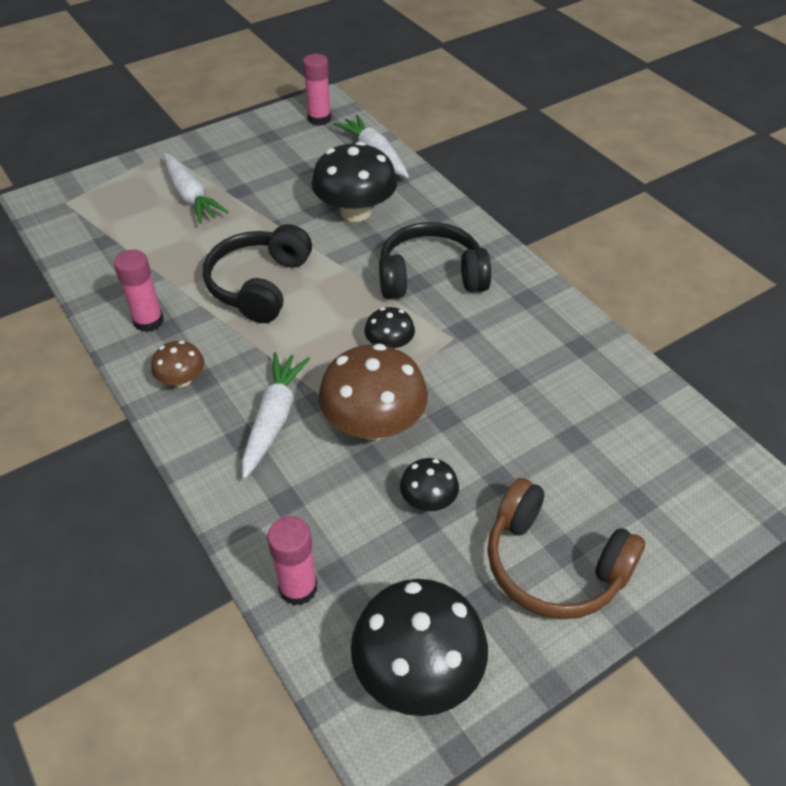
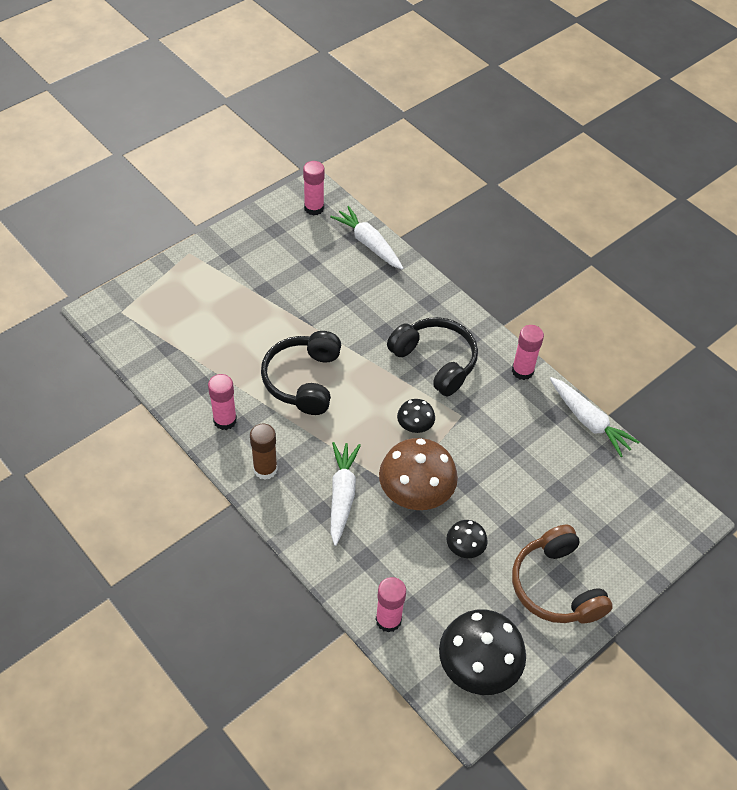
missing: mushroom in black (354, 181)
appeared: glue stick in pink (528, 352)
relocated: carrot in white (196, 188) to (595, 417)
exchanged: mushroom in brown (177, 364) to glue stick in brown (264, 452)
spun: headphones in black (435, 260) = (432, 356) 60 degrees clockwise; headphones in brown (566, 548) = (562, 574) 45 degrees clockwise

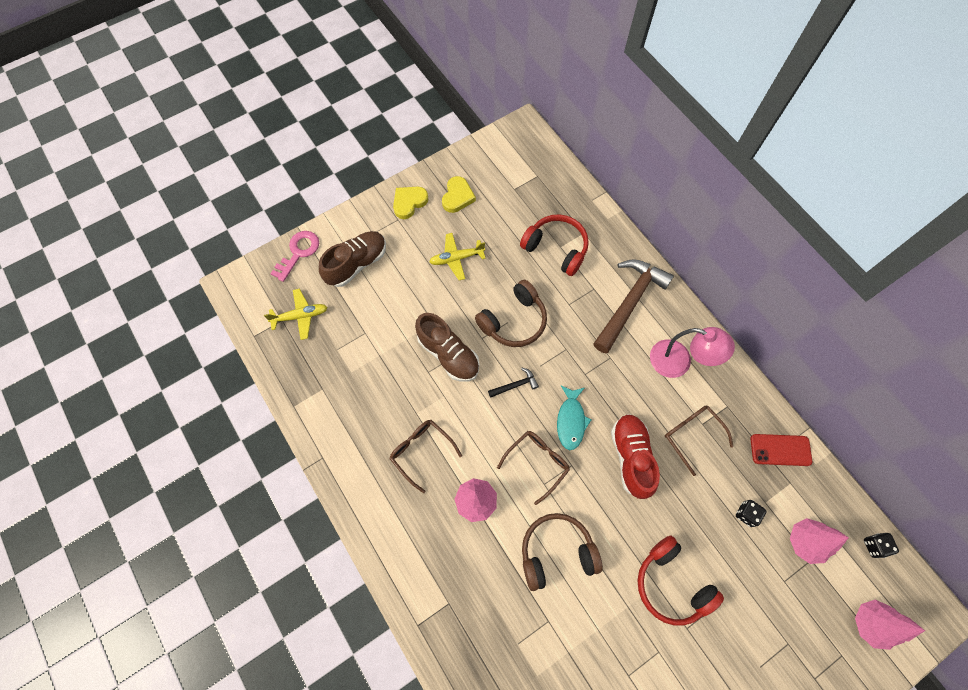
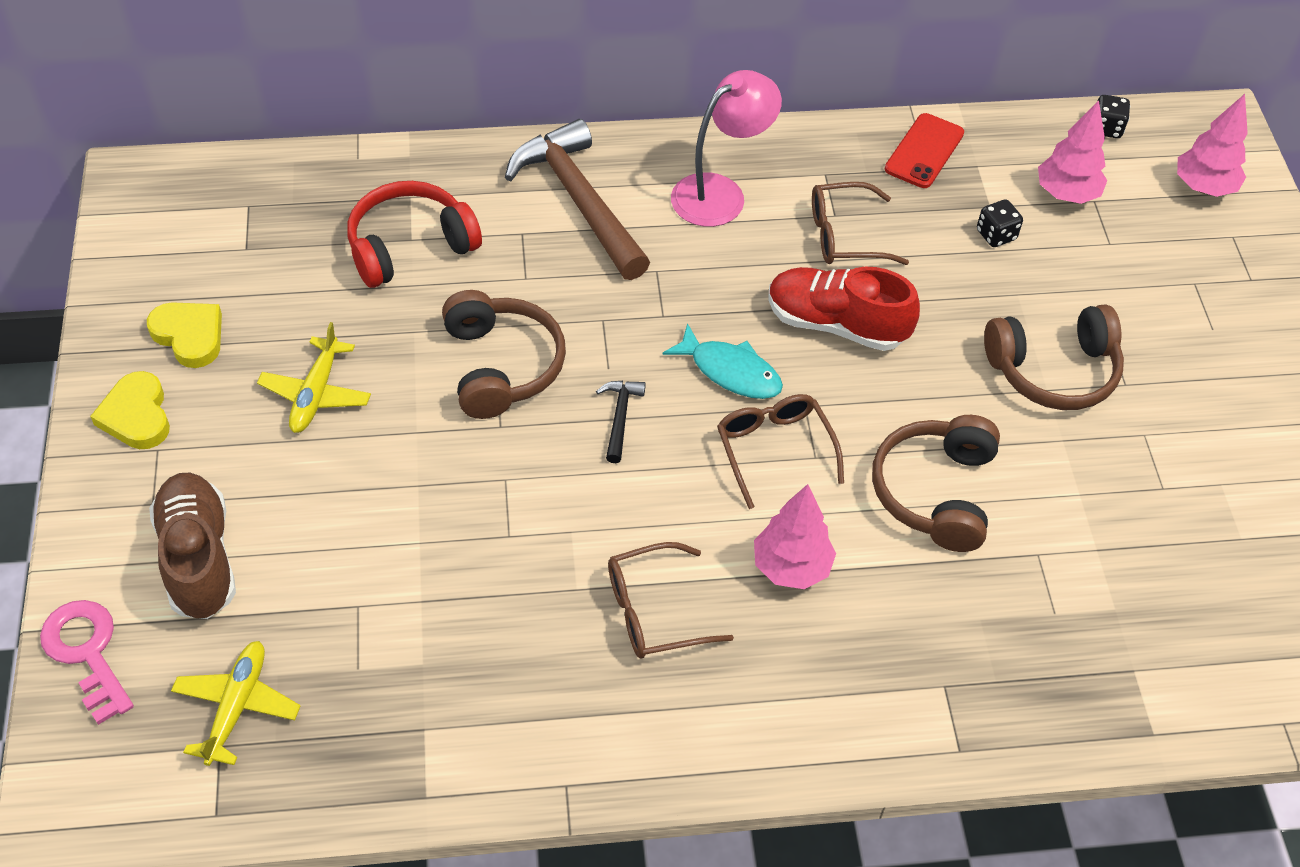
missing: shoe in brown (447, 347)
colour: headphones in red (680, 581) to headphones in brown (1054, 357)

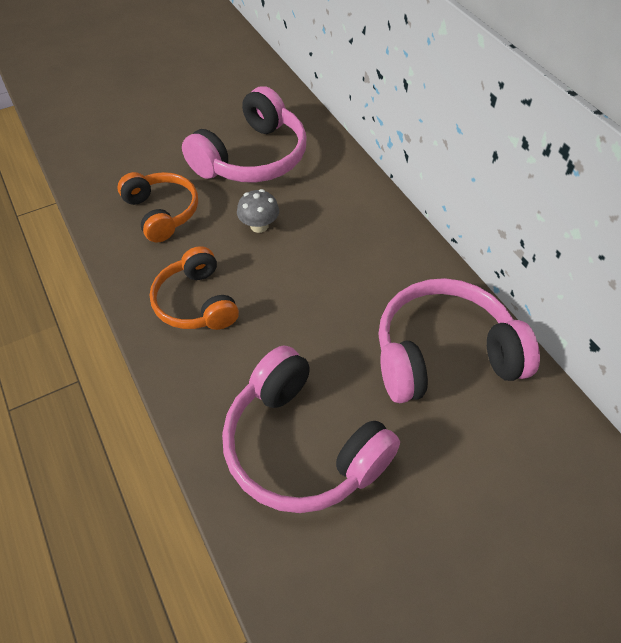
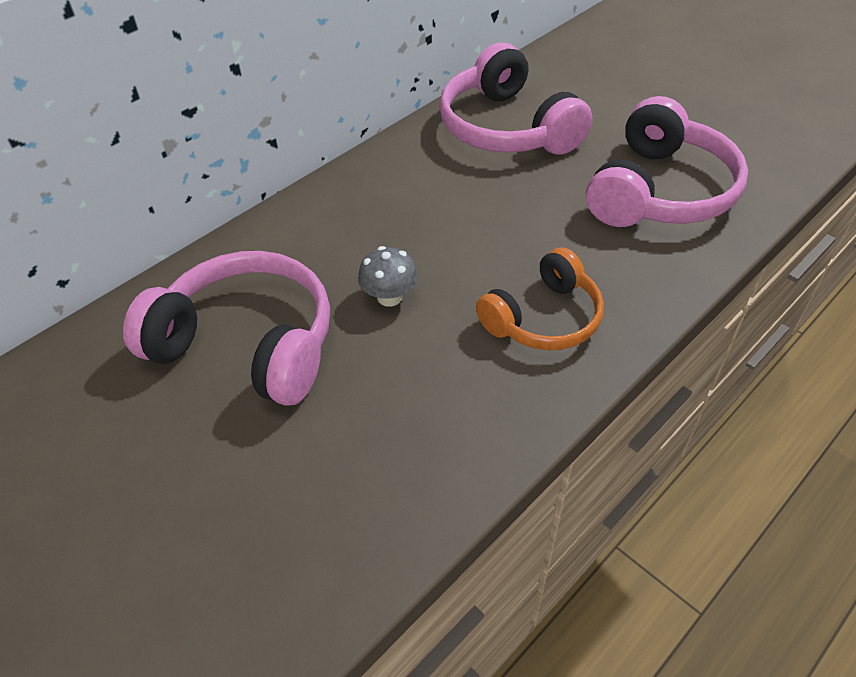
missing: headphones in orange (158, 207)

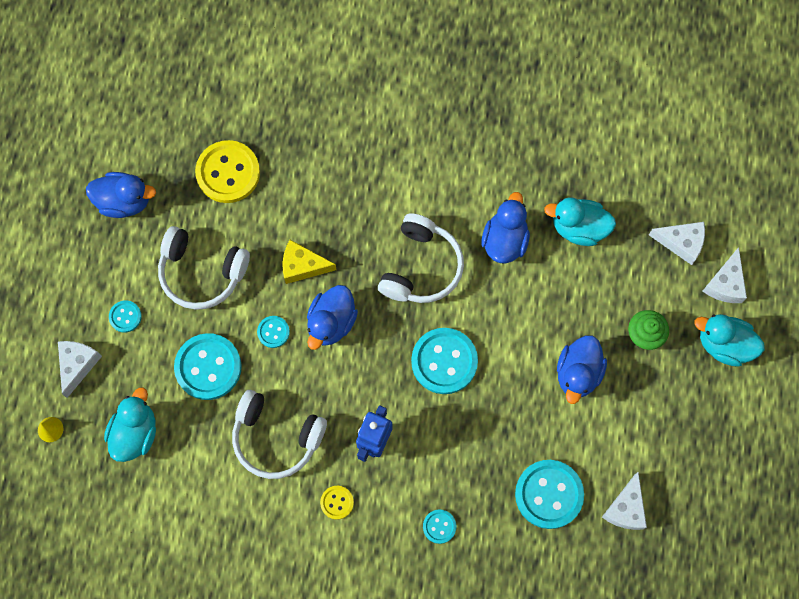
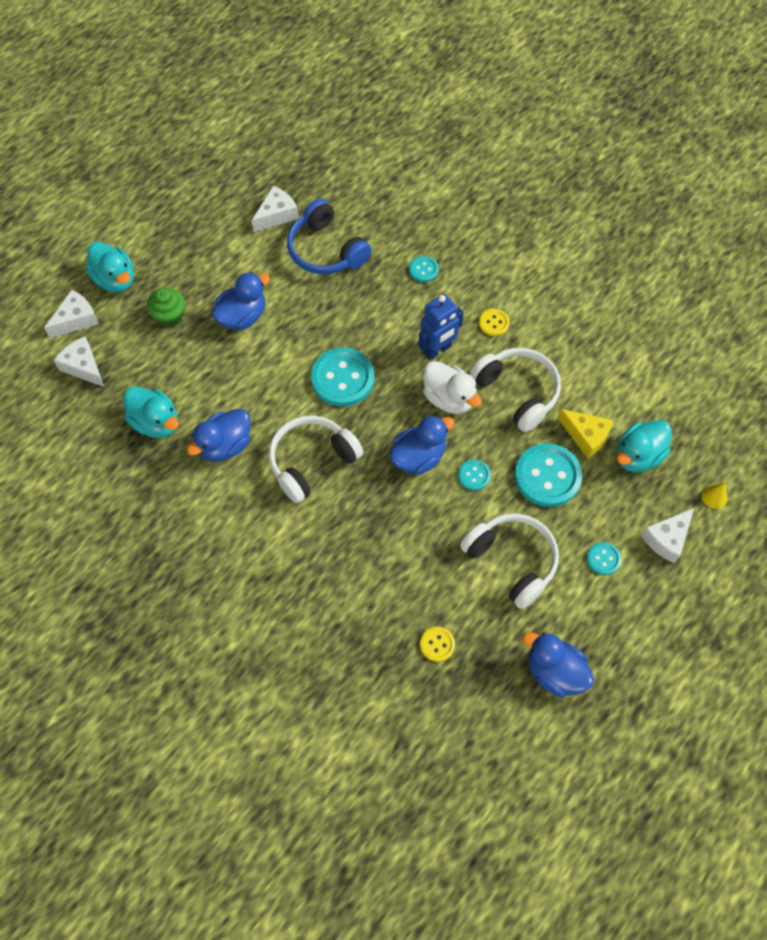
appeared: duck in white (452, 387)
relocated: cheese in yellow (310, 262) to (585, 433)
exchanged: button in turquoise (549, 494) to headphones in blue (329, 236)
size: button in yellow (227, 171) = (437, 644) x0.49

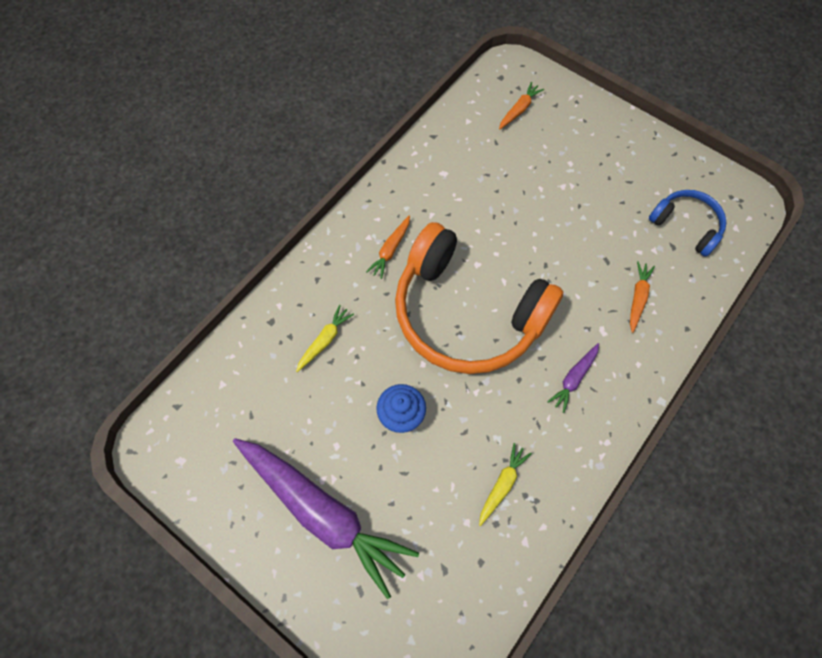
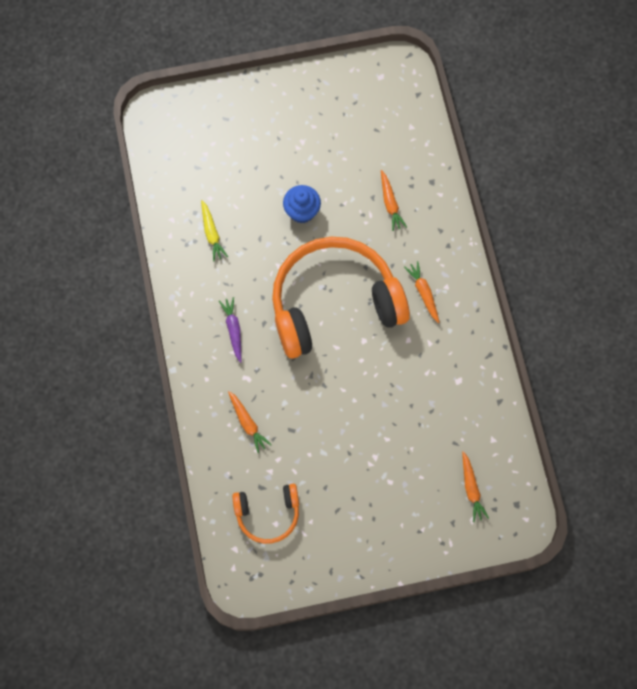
missing: carrot in purple (326, 518)
colour: carrot in yellow (325, 338) to carrot in orange (394, 200); headphones in blue (687, 223) to headphones in orange (265, 514)

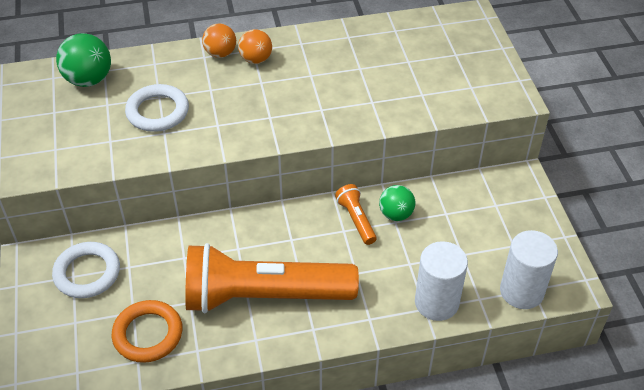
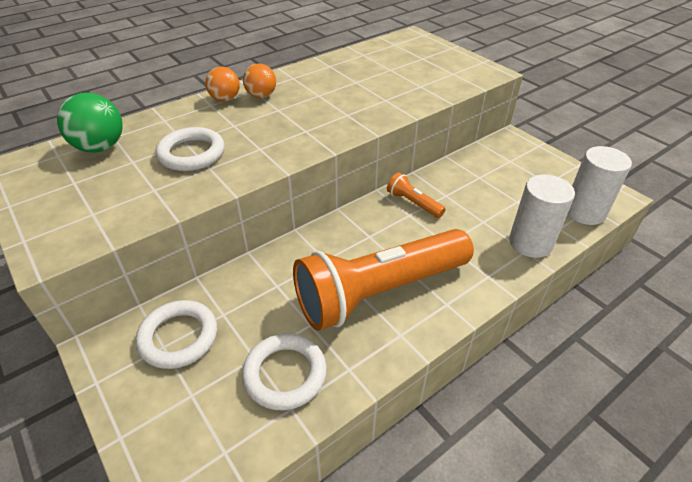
missing: ball in green (397, 203)
colour: ring in orange (147, 331) to ring in white (284, 371)

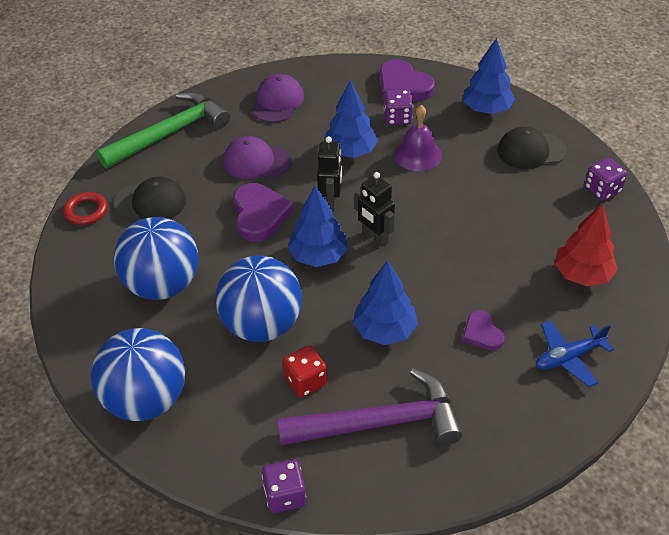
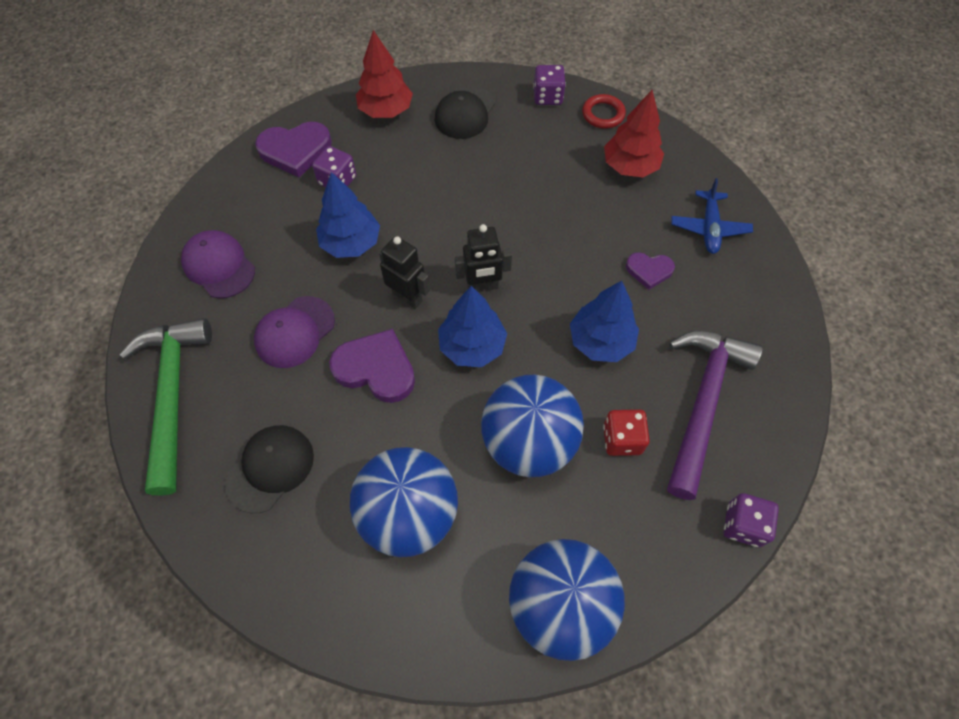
missing: bell in purple (418, 138)
relocated: ring in red (85, 208) to (604, 111)
colour: tree in blue (489, 76) to tree in red (384, 74)

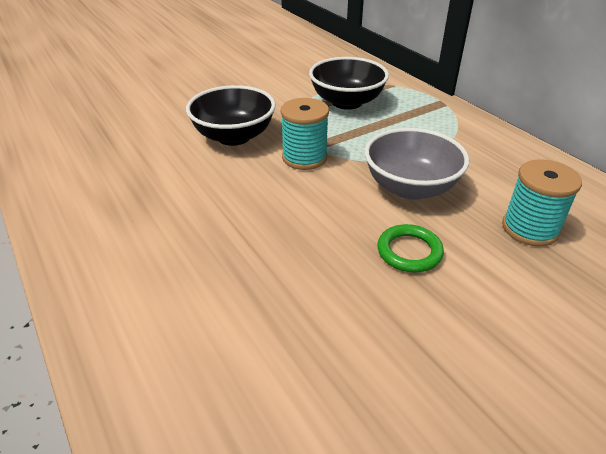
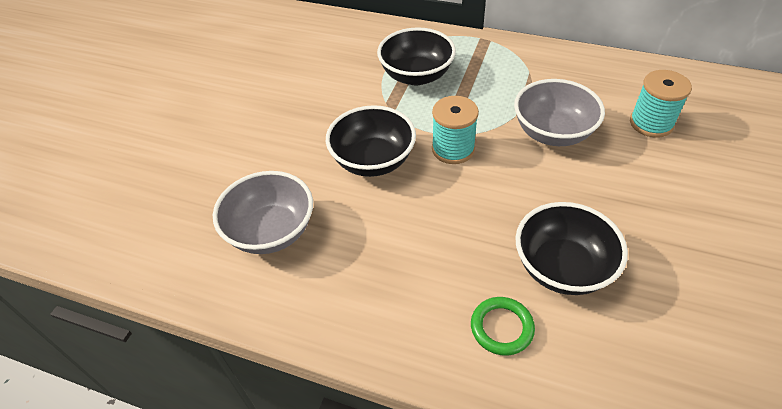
appeared: bowl in grey (263, 212); bowl in black (571, 248)
relocated: ring in green (410, 248) to (503, 326)

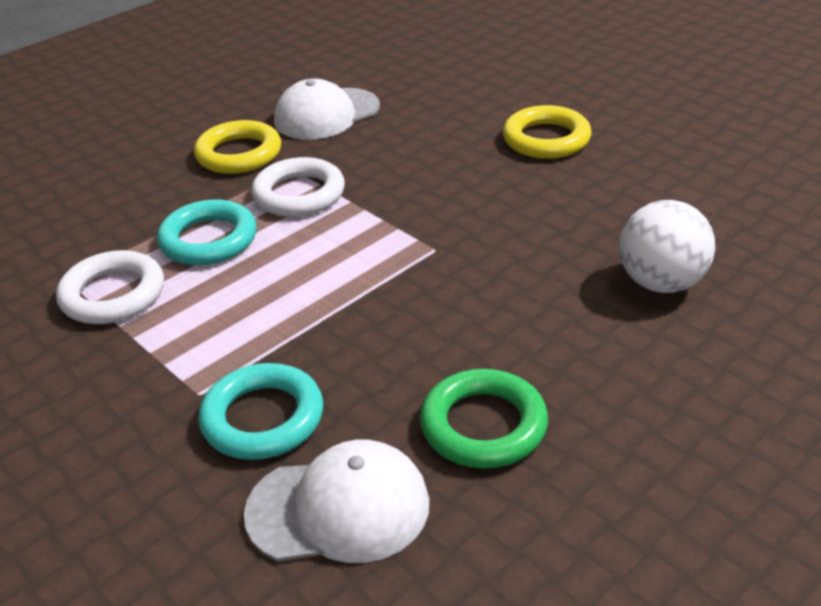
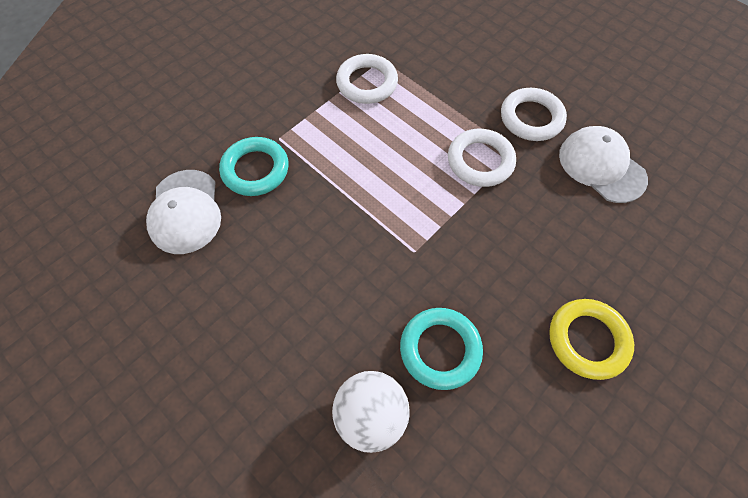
missing: ring in green (484, 419)
relocated: ring in turquoise (207, 232) to (441, 349)
colour: ring in yellow (237, 147) to ring in white (534, 114)

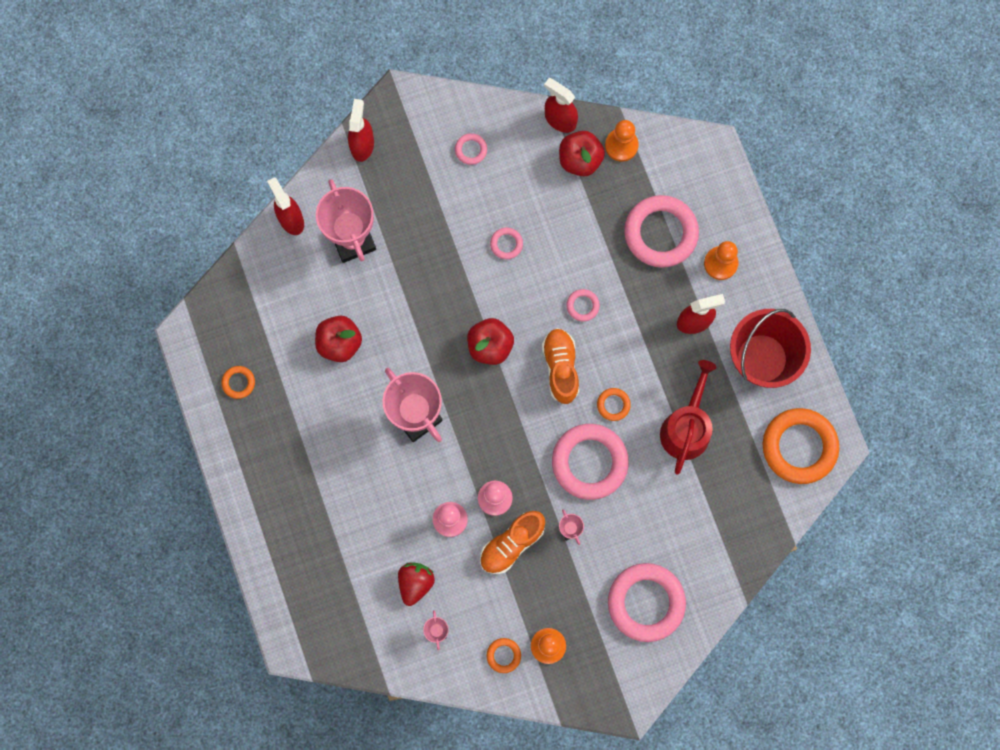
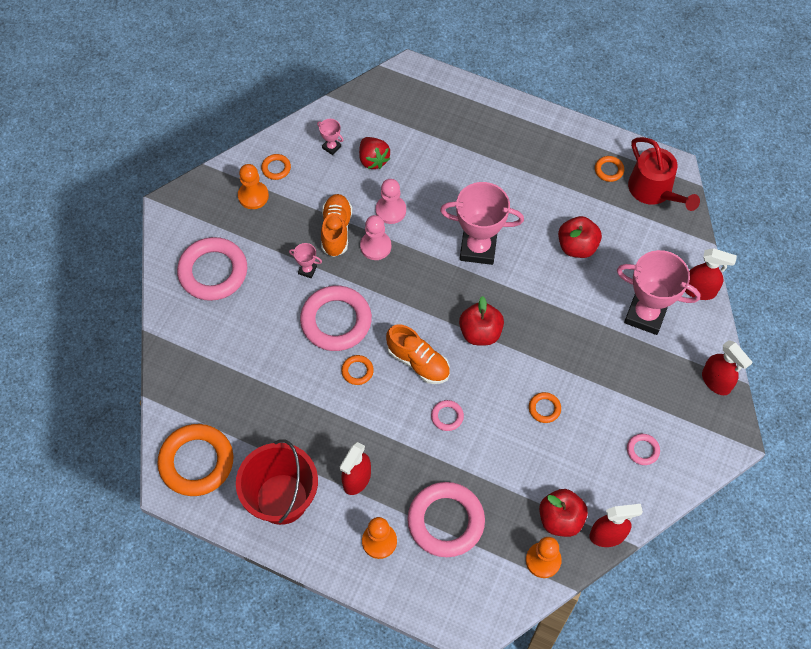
relocated: watering can in red (688, 417) to (664, 174)
colour: ring in pink (506, 243) to ring in orange (545, 407)

